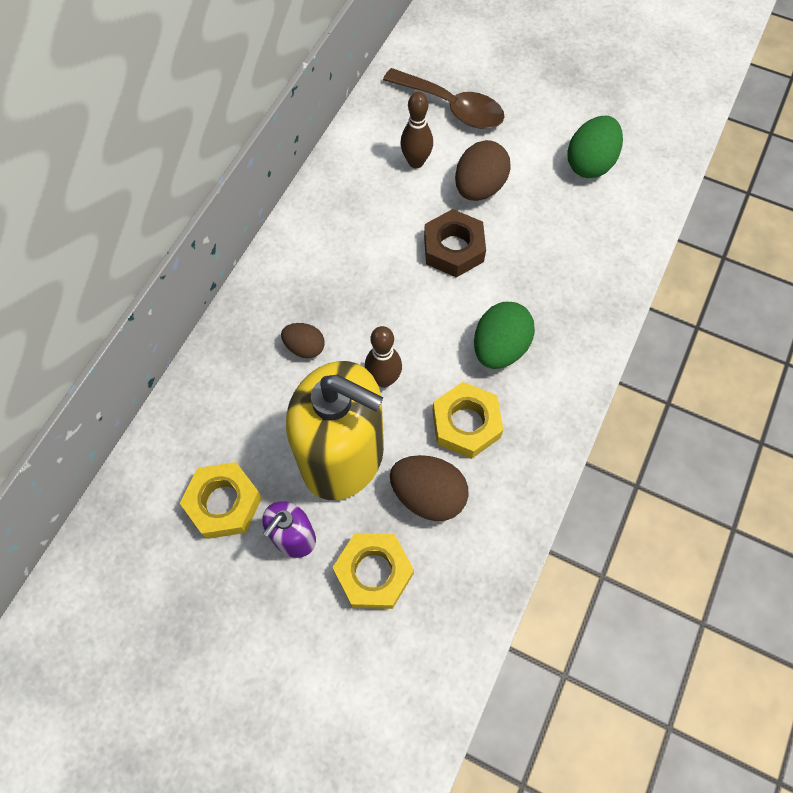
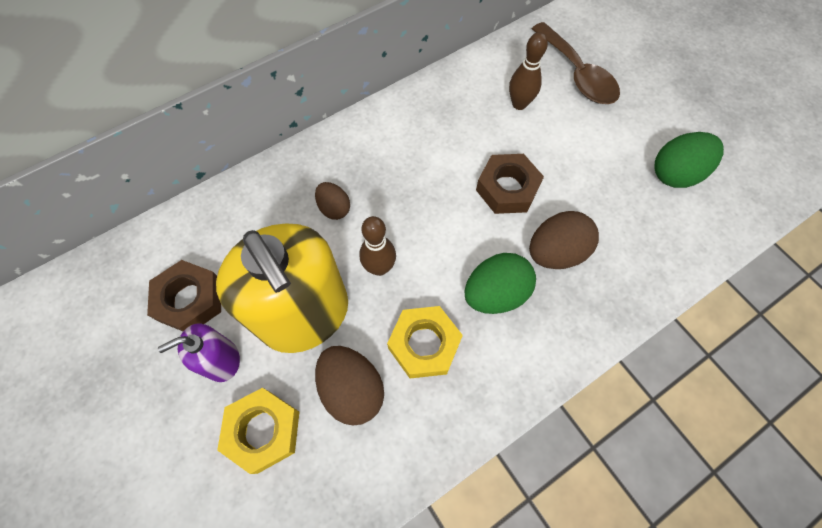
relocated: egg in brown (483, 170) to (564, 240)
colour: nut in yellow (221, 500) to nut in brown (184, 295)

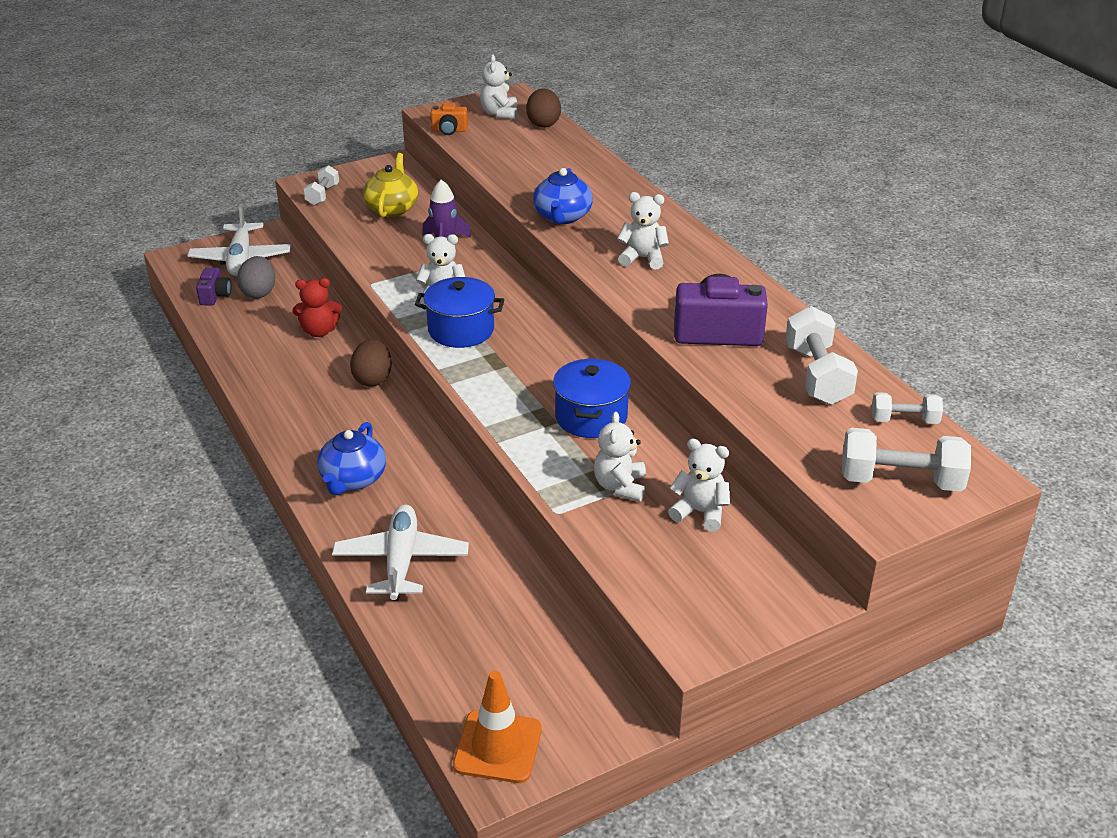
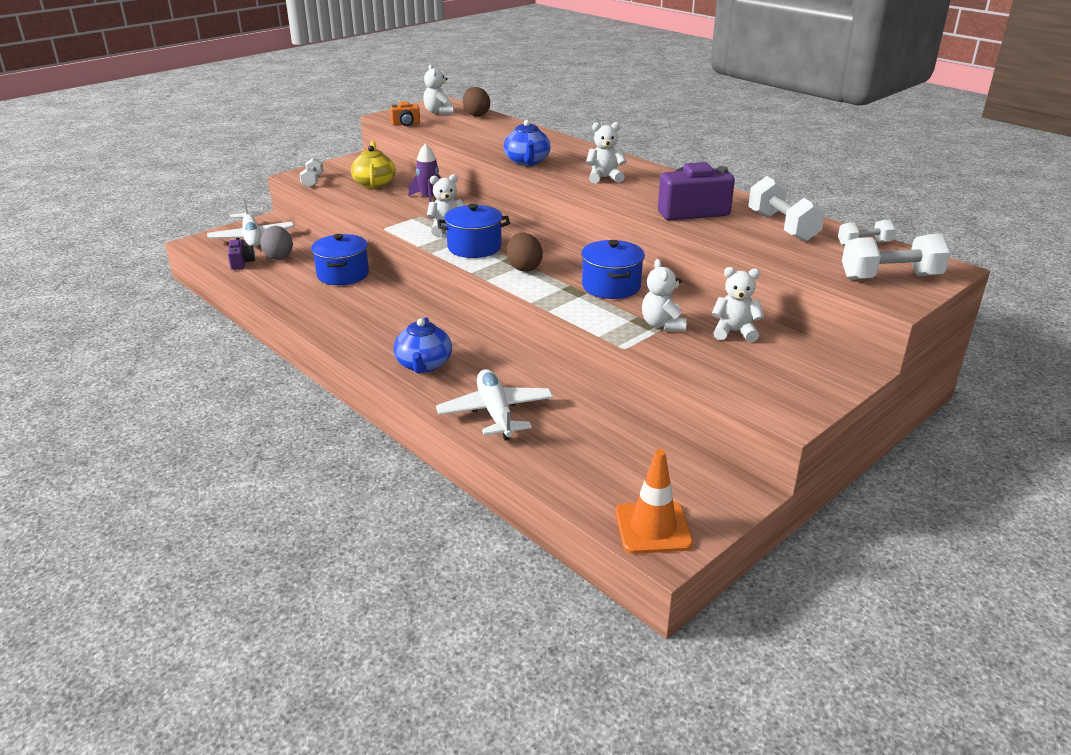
relocated: egg in brown (371, 363) to (525, 252)
exchanged: teddy bear in red (317, 307) to pot in blue (340, 259)

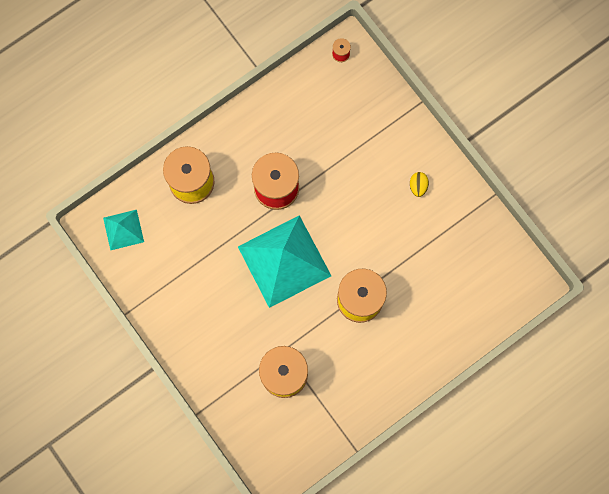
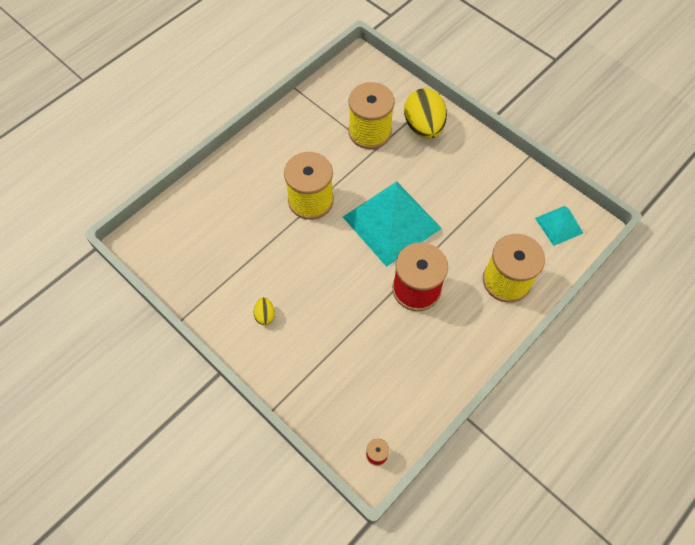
appeared: egg in yellow (425, 113)

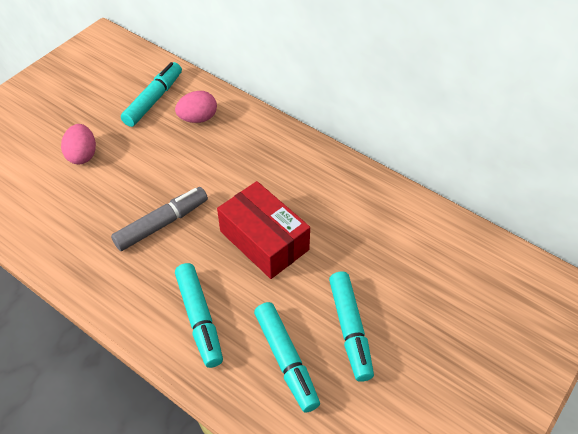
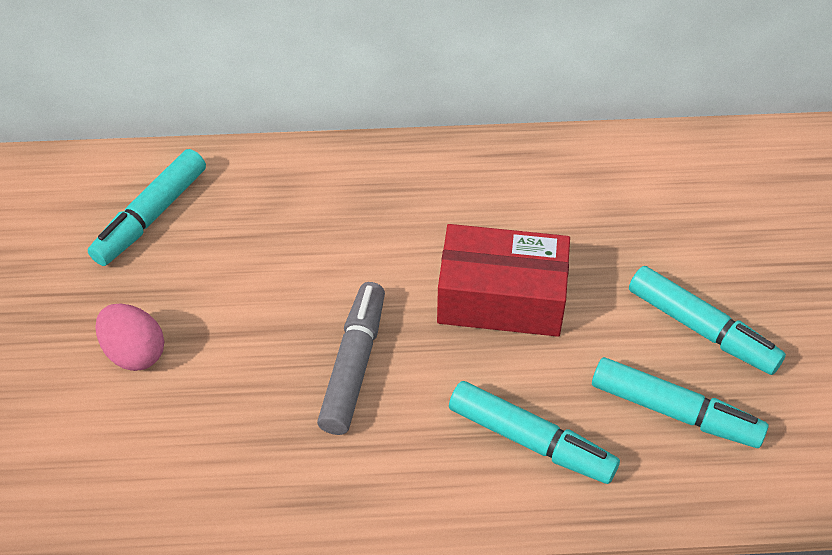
missing: egg in pink (196, 107)
spun: marker in turquoise (151, 94) = (147, 207) 135 degrees counterclockwise

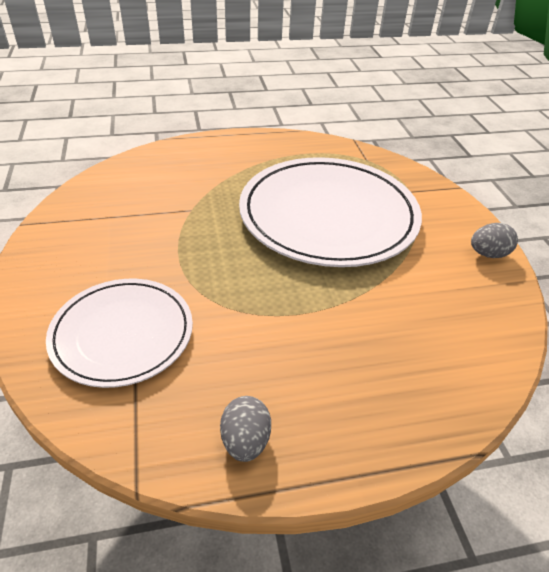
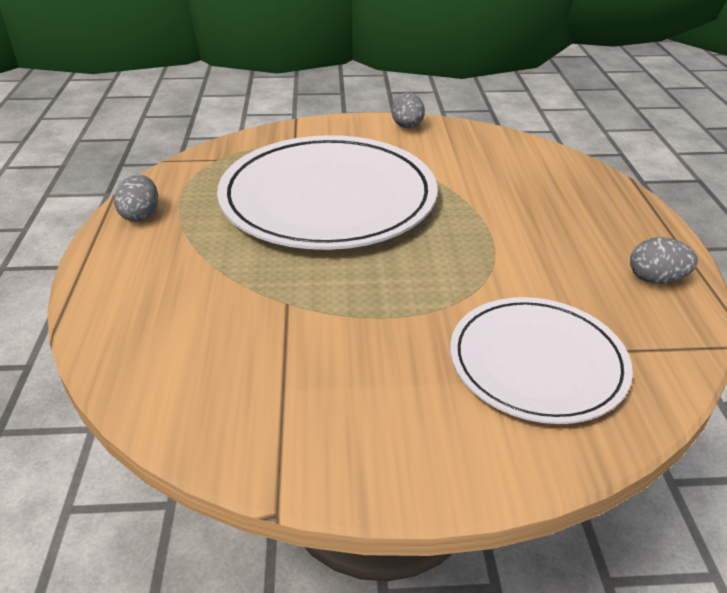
appeared: egg in grey (136, 198)

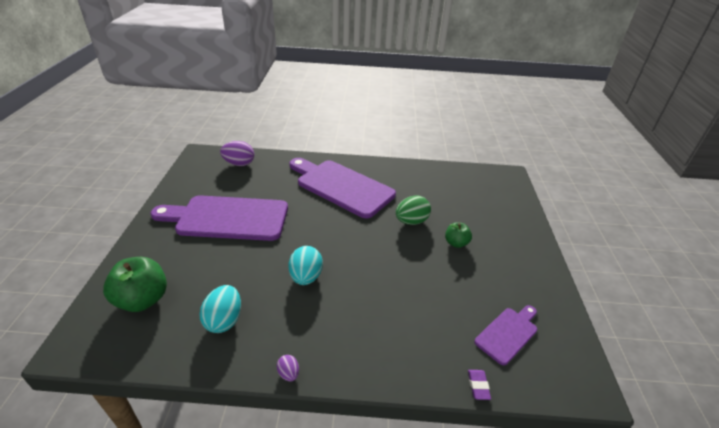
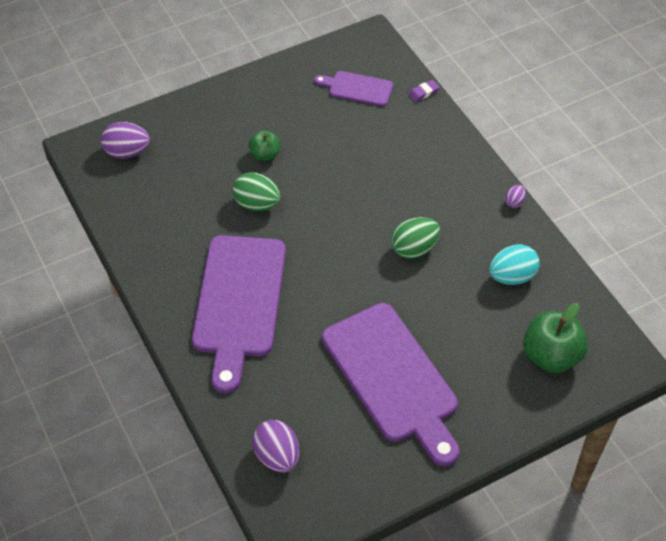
appeared: egg in purple (125, 140)
colour: egg in turquoise (306, 265) to egg in green (415, 238)

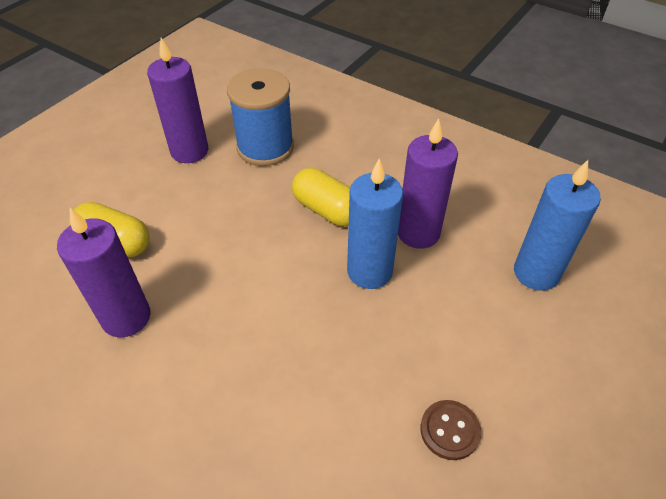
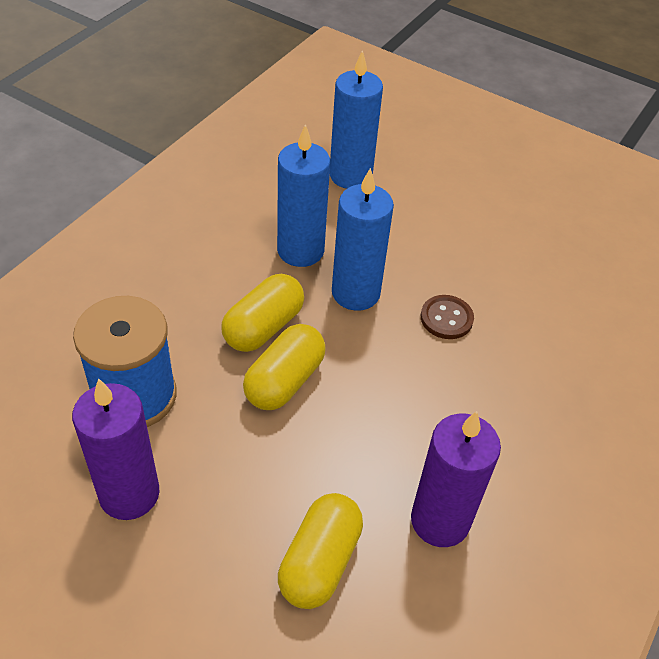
appeared: capsule in yellow (284, 367)
relocated: button in brown (450, 430) to (447, 317)
colour: candle in purple (428, 183) to candle in blue (303, 195)

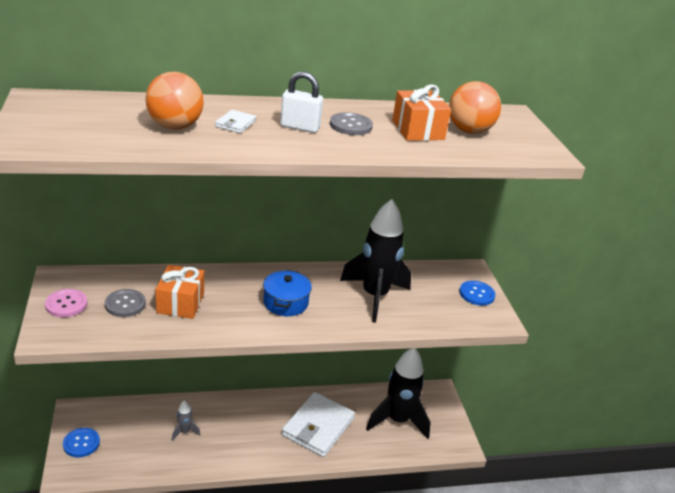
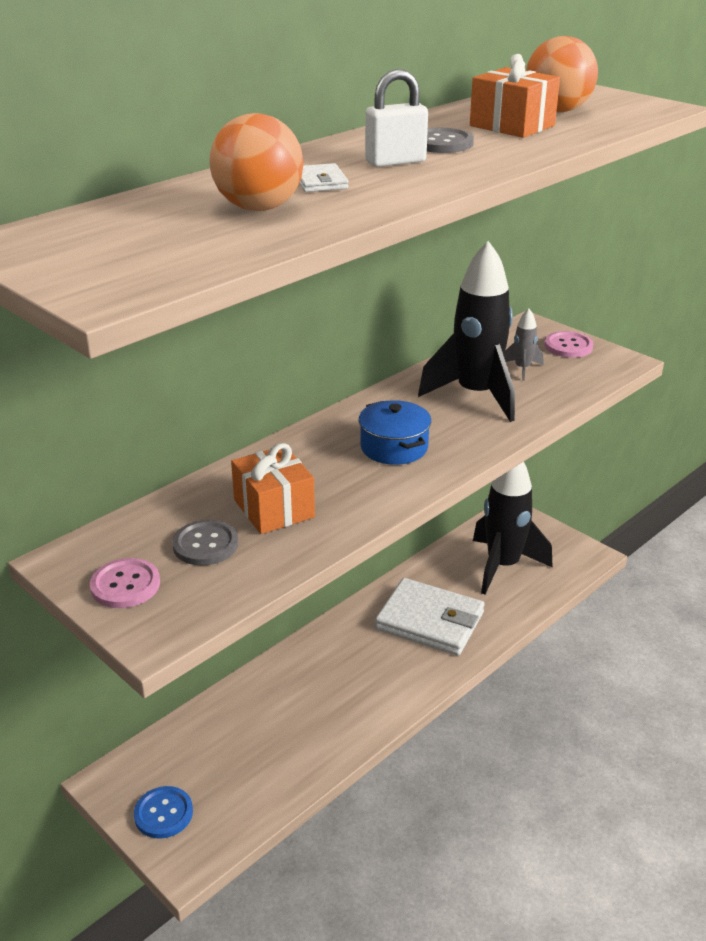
relocated: rocket in grey (186, 420) to (523, 344)
colour: button in blue (477, 293) to button in pink (569, 344)
spun: wallet in white (318, 424) = (430, 617) 60 degrees counterclockwise

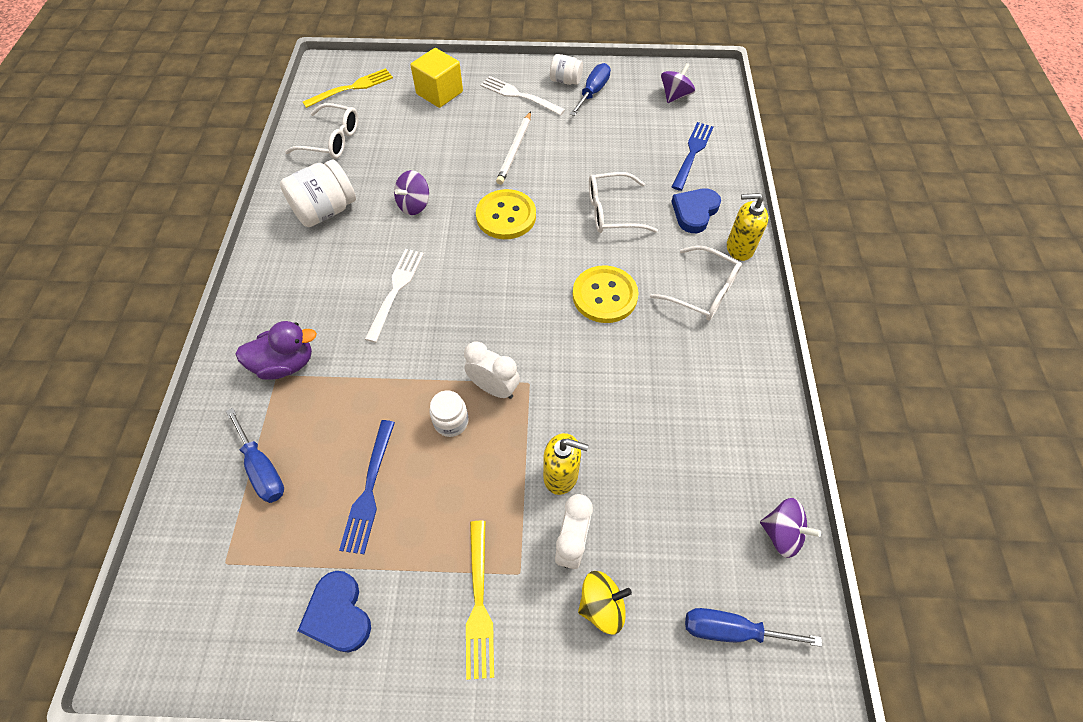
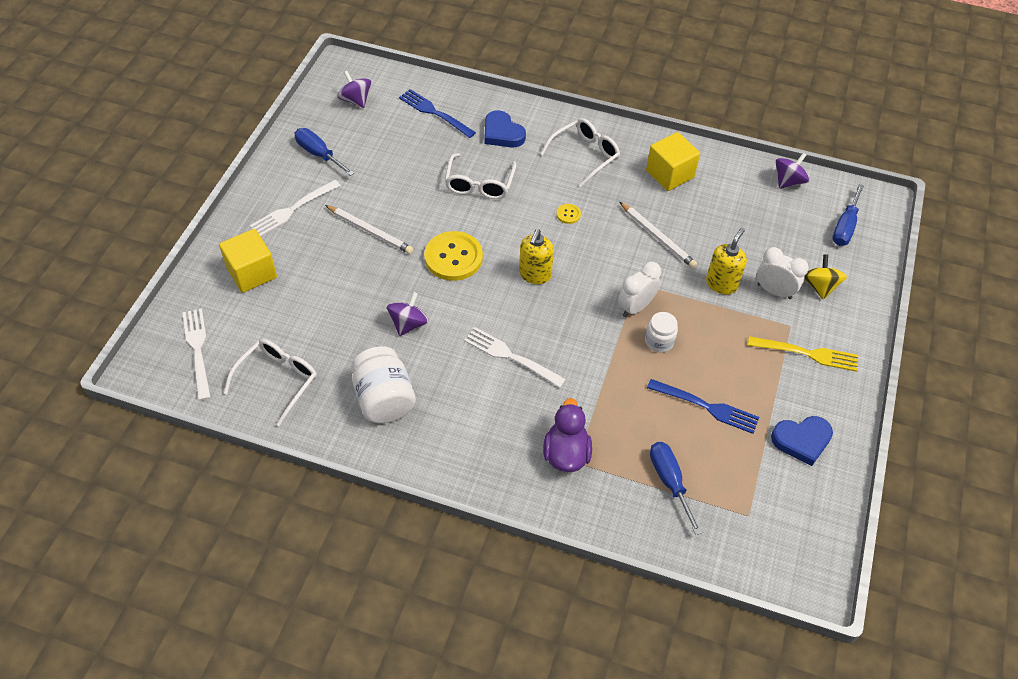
missing: jar in white (566, 69)
appeared: pencil in white (658, 235); cube in yellow (673, 161)
relocated: soap dispenser in yellow (747, 227) to (536, 256)
colour: fork in yellow (348, 88) to fork in white (196, 354)
spun: screwdriver in blue (255, 455) = (676, 488) 90 degrees counterclockwise; spinning top in purple (411, 192) = (408, 314) 120 degrees counterclockwise
size: button in yellow (605, 294) = (569, 214) x0.43

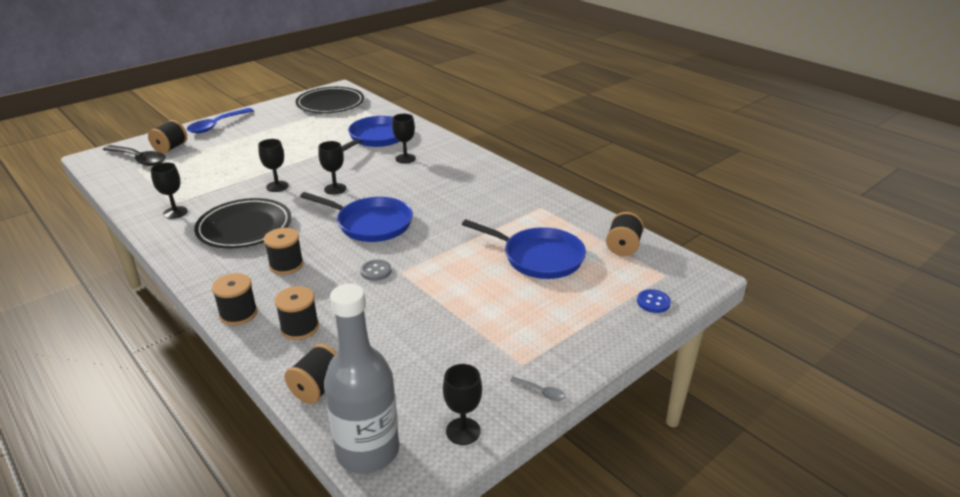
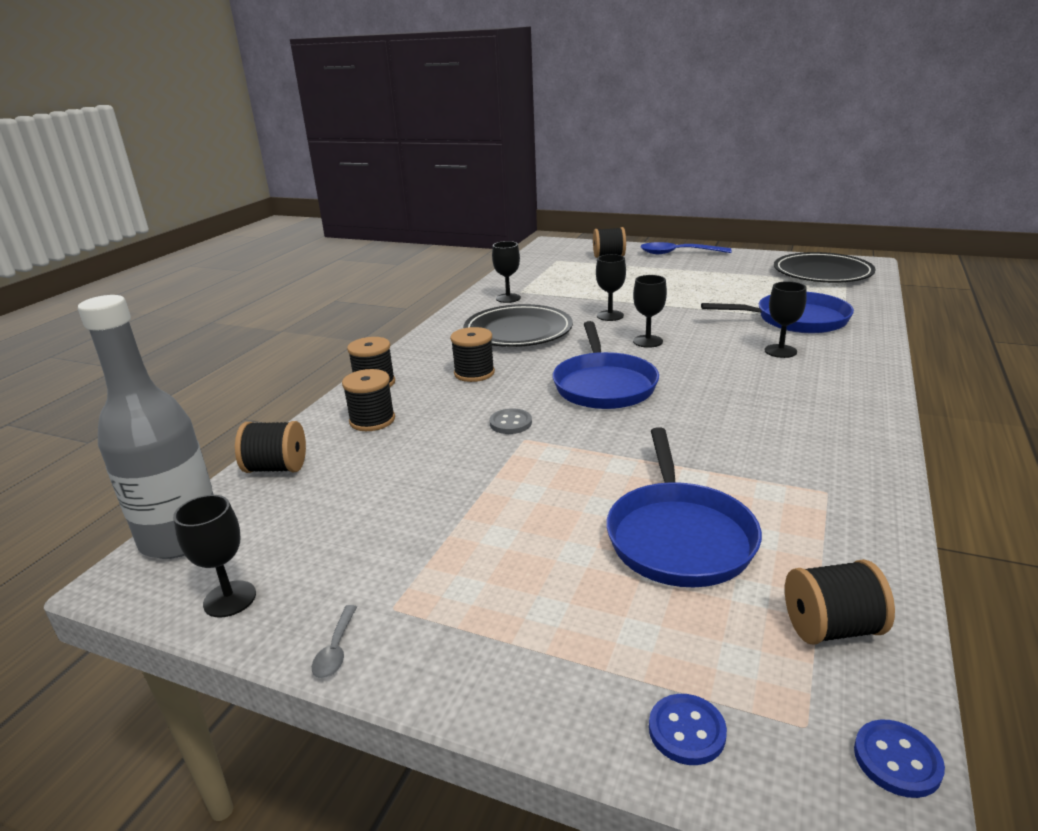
missing: spoon in black (134, 155)
appeared: button in blue (899, 759)

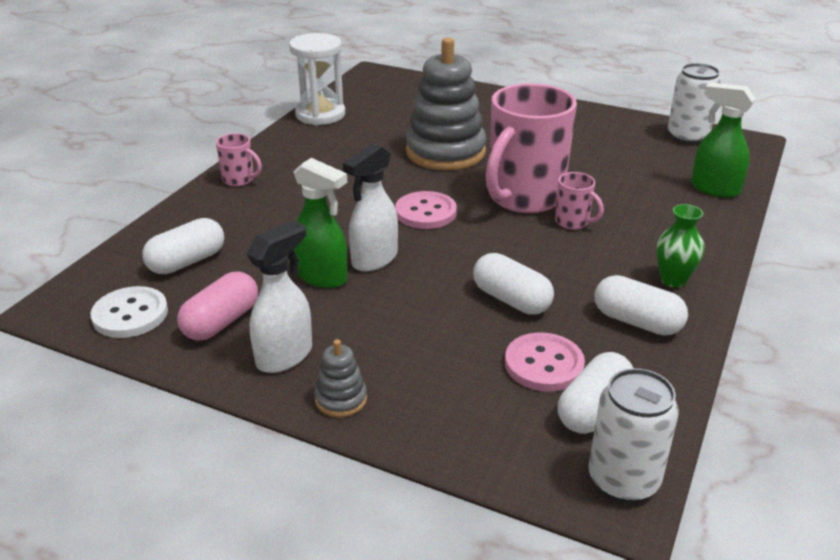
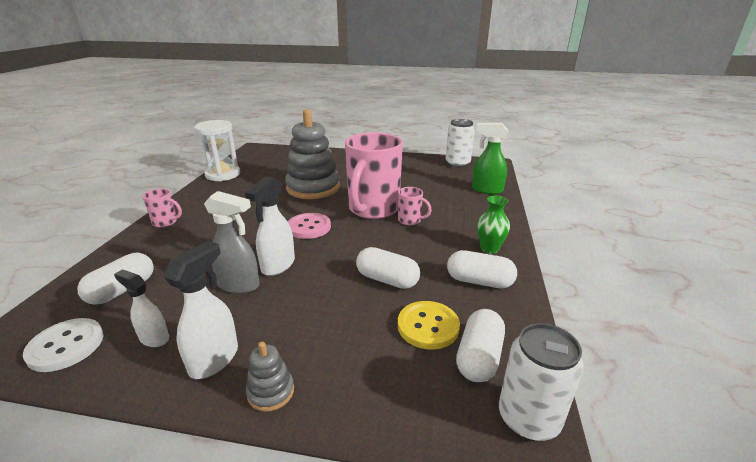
exchanged: capsule in pink (217, 306) to spray bottle in white (141, 308)
colour: spray bottle in green (320, 223) to spray bottle in grey (232, 242); button in pink (545, 362) to button in yellow (429, 325)

